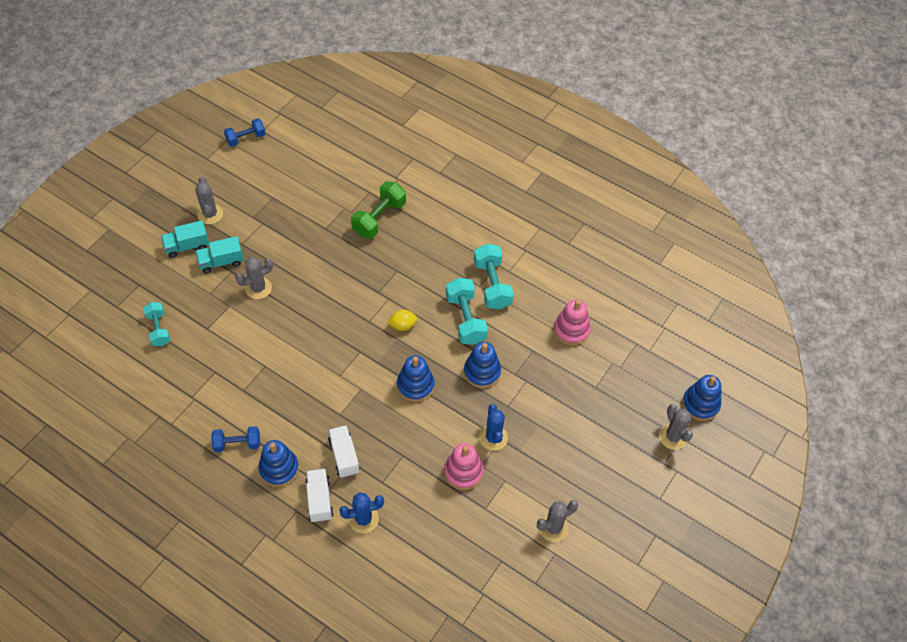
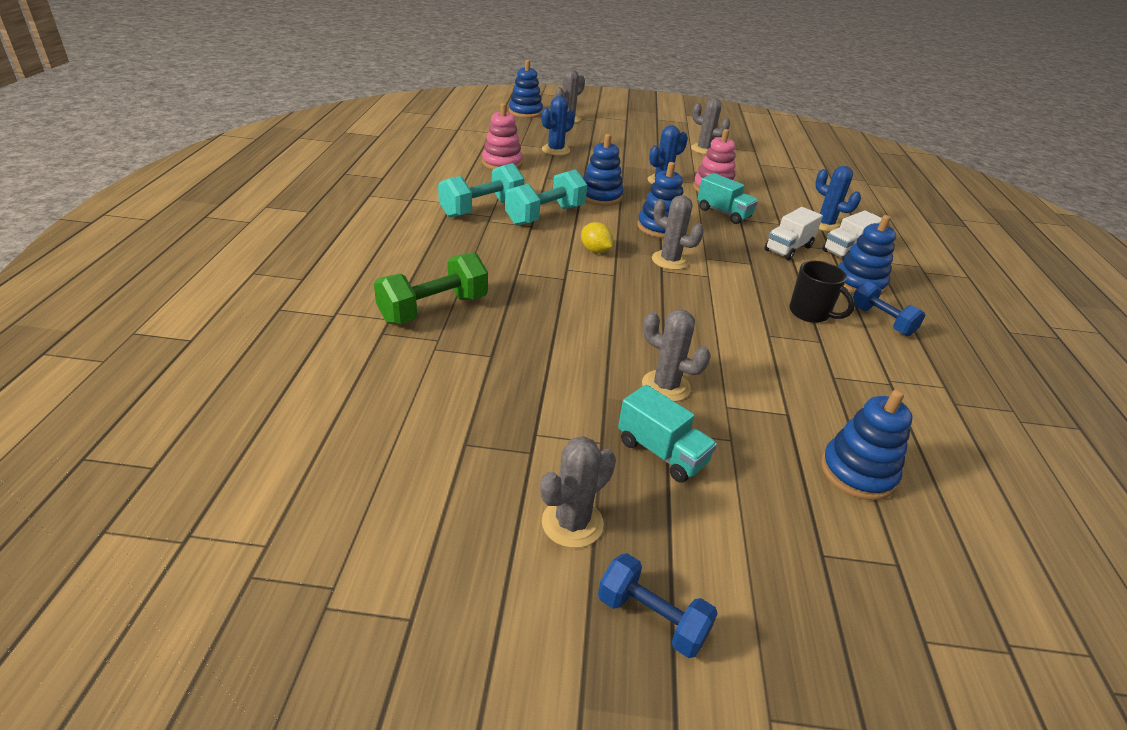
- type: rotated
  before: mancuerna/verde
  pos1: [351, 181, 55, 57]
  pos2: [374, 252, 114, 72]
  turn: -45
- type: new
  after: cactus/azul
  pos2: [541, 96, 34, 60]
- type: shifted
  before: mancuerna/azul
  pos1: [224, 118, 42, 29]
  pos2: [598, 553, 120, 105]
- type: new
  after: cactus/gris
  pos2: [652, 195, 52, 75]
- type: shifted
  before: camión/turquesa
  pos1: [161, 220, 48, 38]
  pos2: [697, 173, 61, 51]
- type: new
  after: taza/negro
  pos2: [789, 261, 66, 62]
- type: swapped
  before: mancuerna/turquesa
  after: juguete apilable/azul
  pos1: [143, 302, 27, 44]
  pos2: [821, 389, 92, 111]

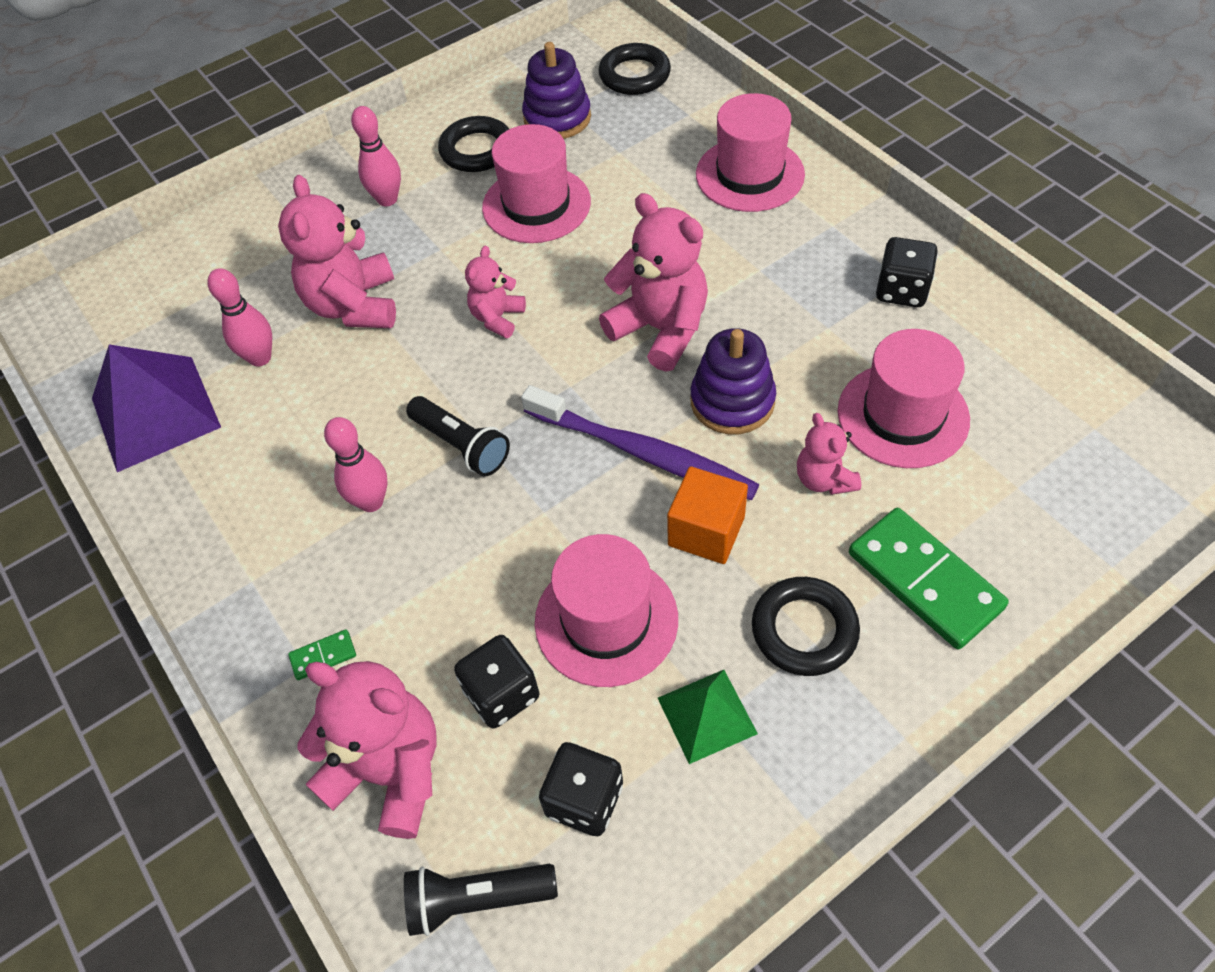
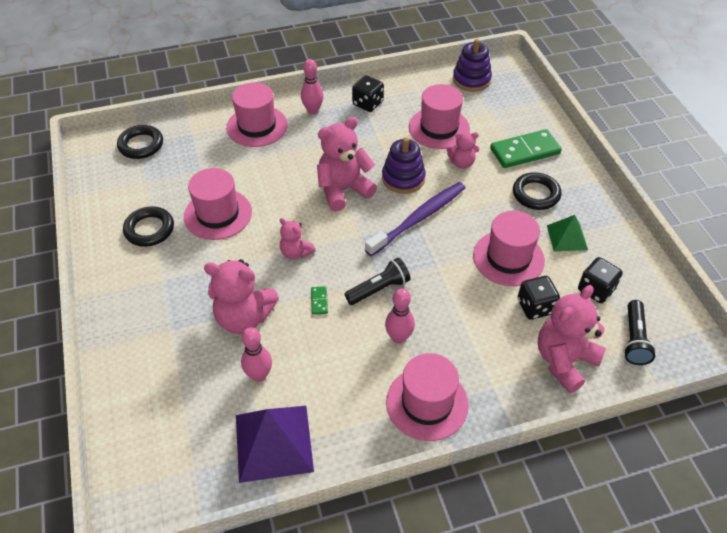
- type: shifted
  before: bolo/rosa
  pos1: [351, 106, 50, 100]
  pos2: [301, 59, 23, 55]
- type: shifted
  before: ficha de dominó/verde
  pos1: [288, 629, 68, 51]
  pos2: [311, 286, 17, 29]
- type: new
  after: sombrero/rosa
  pos2: [386, 353, 83, 88]
- type: shifted
  before: juguete apilable/morado
  pos1: [522, 42, 69, 97]
  pos2: [453, 39, 39, 53]
- type: gone
  before: cubo/naranja
  pos1: [667, 467, 81, 97]

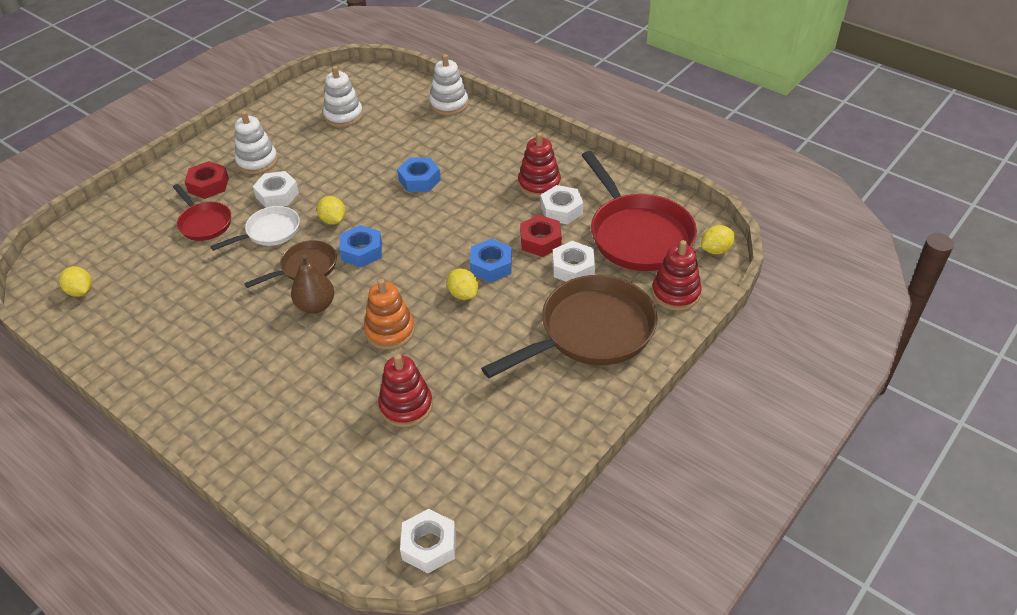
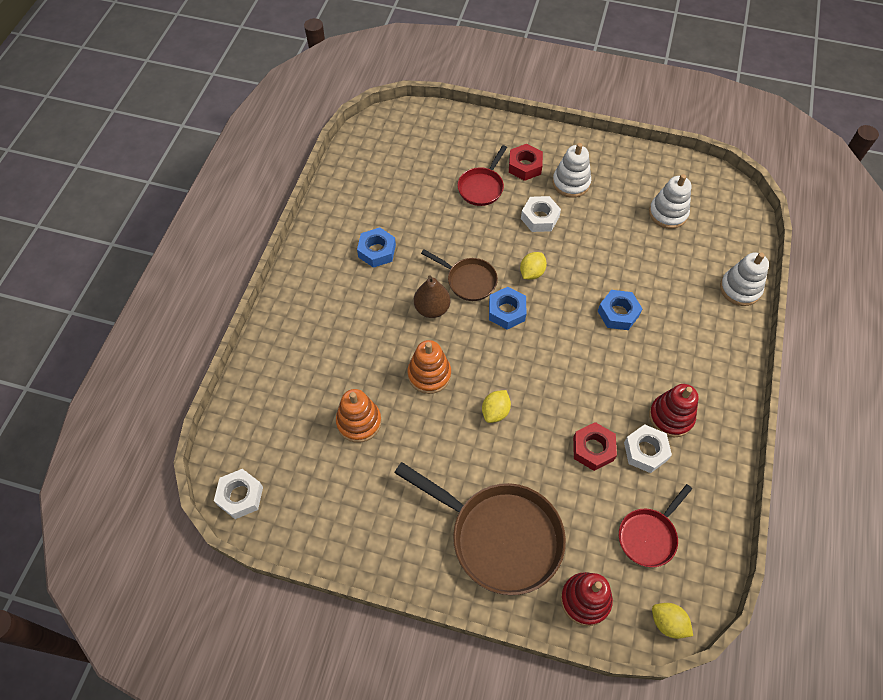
- type: repainted
  before: juguete apilable/rojo
  after: juguete apilable/naranja
  pos1: [378, 354, 55, 73]
  pos2: [336, 389, 45, 54]
- type: shifted
  before: tuerca/azul
  pos1: [470, 239, 42, 44]
  pos2: [357, 227, 39, 41]
- type: scaled
  before: sartén/rojo
  pos1: [581, 151, 116, 120]
  pos2: [619, 484, 73, 83]
  scale: 0.53
- type: gone
  before: limón/amarillo
  pos1: [59, 266, 33, 31]
- type: gone
  before: sartén/blanco
  pos1: [210, 206, 90, 45]
- type: gone
  before: tuerca/blanco
  pos1: [553, 241, 42, 41]

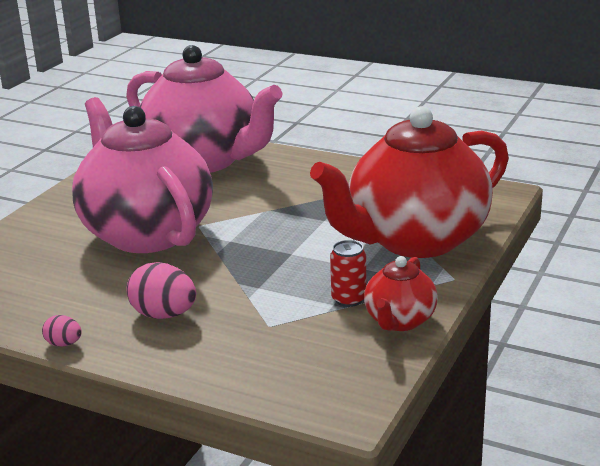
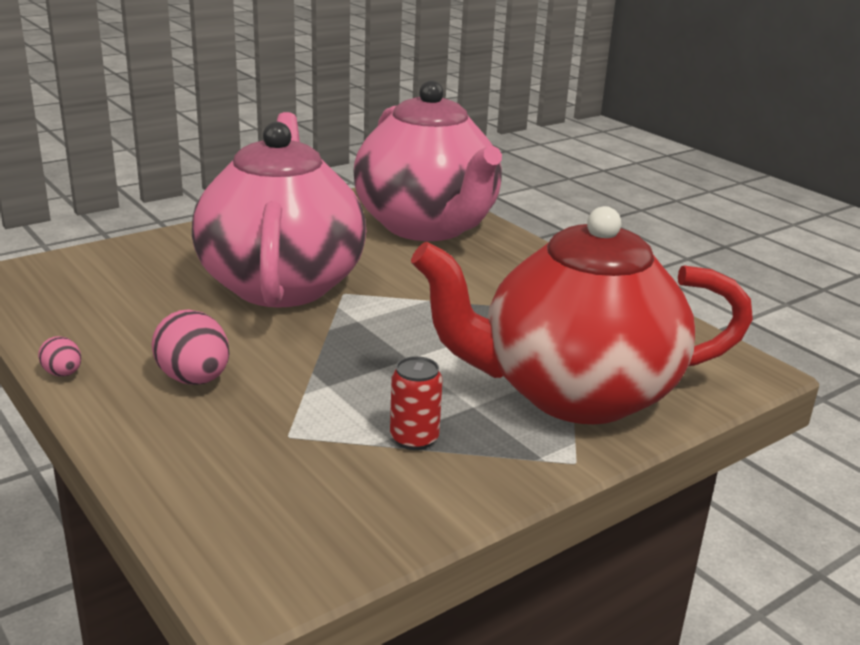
- type: gone
  before: tetera/rojo
  pos1: [364, 256, 74, 75]

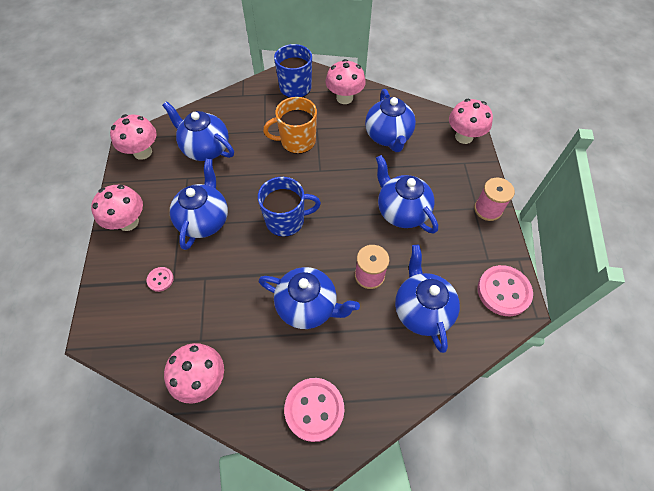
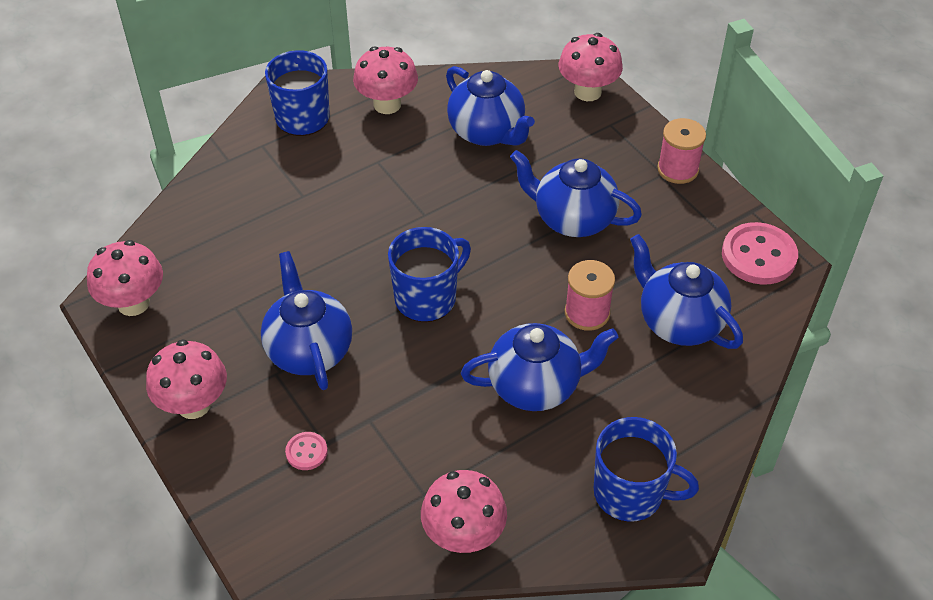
- type: swapped
  before: botón/rosa
  after: taza/azul
  pos1: [284, 378, 60, 64]
  pos2: [594, 417, 105, 105]
- type: gone
  before: tetera/azul
  pos1: [162, 101, 72, 60]
- type: gone
  before: taza/naranja
  pos1: [263, 97, 54, 57]

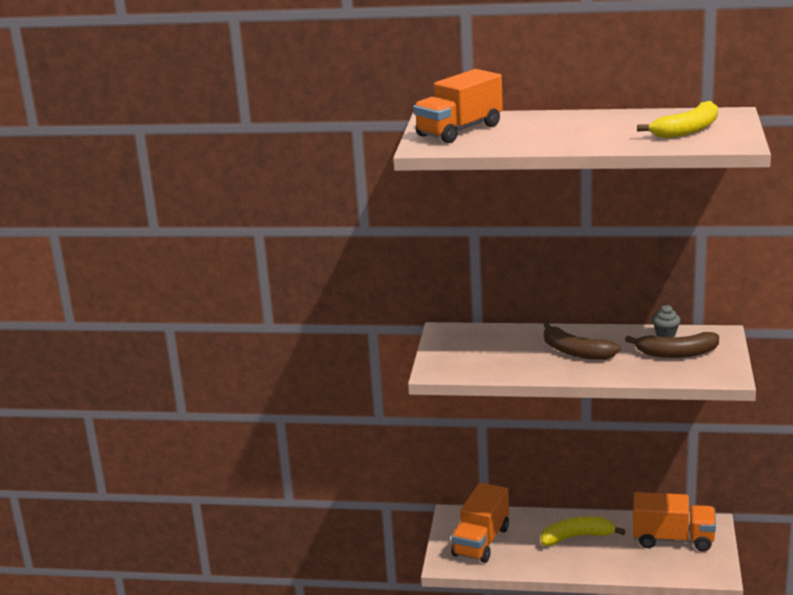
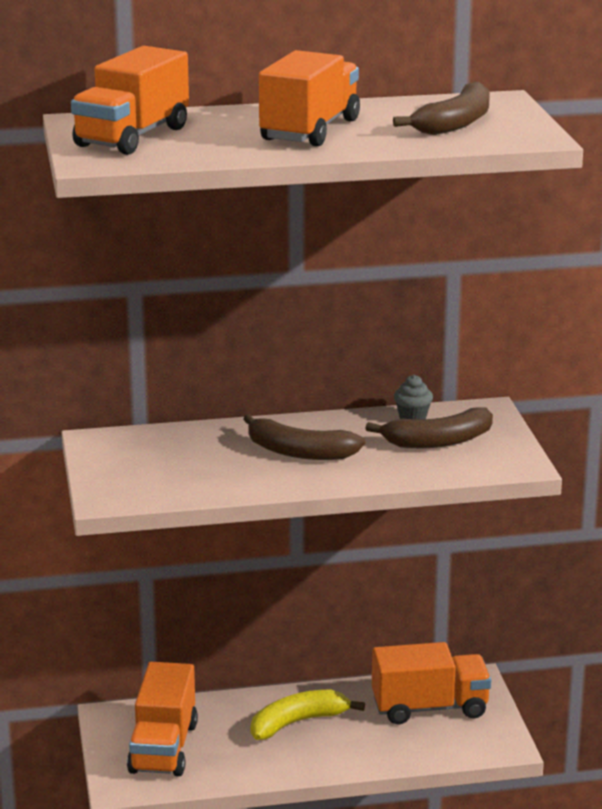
- type: new
  after: camión/naranja
  pos2: [259, 50, 101, 96]
- type: repainted
  before: plátano/amarillo
  after: plátano/marrón
  pos1: [637, 101, 81, 37]
  pos2: [393, 82, 97, 53]

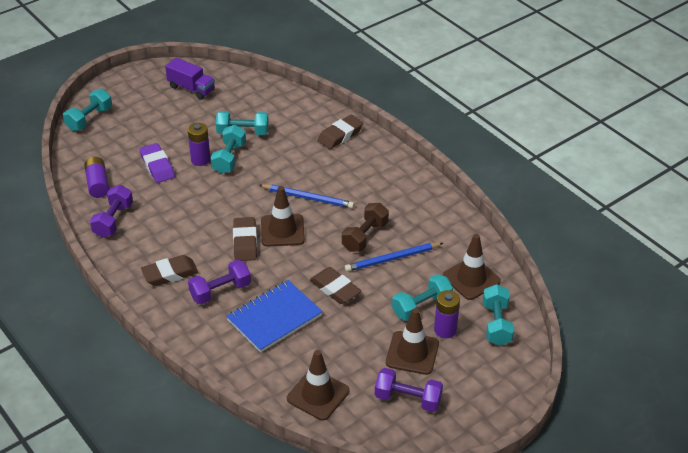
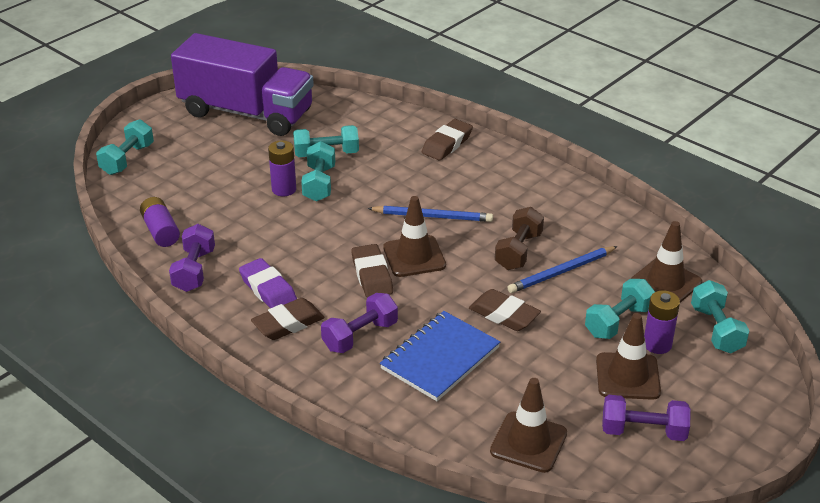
- type: scaled
  before: camión/morado
  pos1: [165, 58, 50, 42]
  pos2: [171, 33, 143, 103]
  scale: 2.18
- type: shifted
  before: goma de borrar/morado
  pos1: [140, 143, 35, 40]
  pos2: [239, 258, 58, 50]

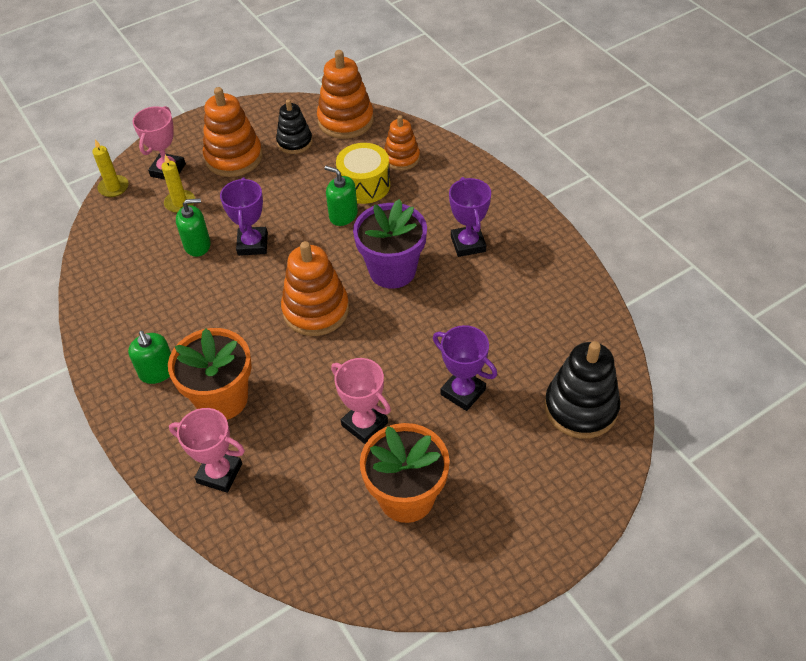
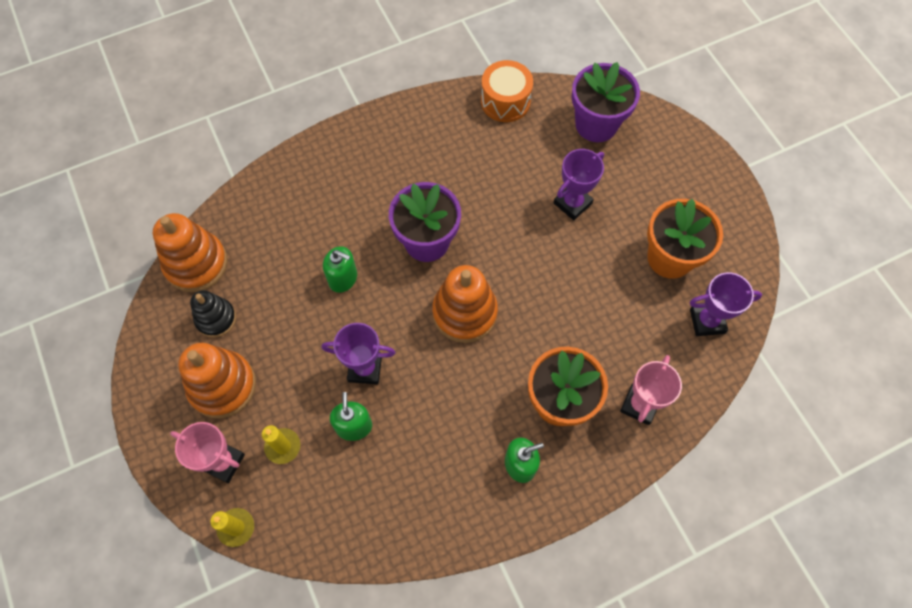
- type: rotated
  before: dispensador de jabón/verde
  pos1: [324, 166, 34, 60]
  pos2: [323, 246, 34, 47]
  turn: -105
- type: new
  after: tambor/naranja
  pos2: [481, 60, 52, 62]
- type: swapped
  before: juguete apilable/negro
  after: maceta/morado
  pos1: [544, 341, 77, 98]
  pos2: [571, 62, 69, 80]
- type: shifted
  before: trofeo/morado
  pos1: [449, 177, 42, 80]
  pos2: [690, 272, 72, 64]
- type: gone
  before: trofeo/rosa
  pos1: [331, 358, 60, 86]
- type: gone
  before: tambor/amarillo
  pos1: [336, 143, 54, 61]
- type: gone
  before: juguete apilable/naranja
  pos1: [384, 115, 36, 55]

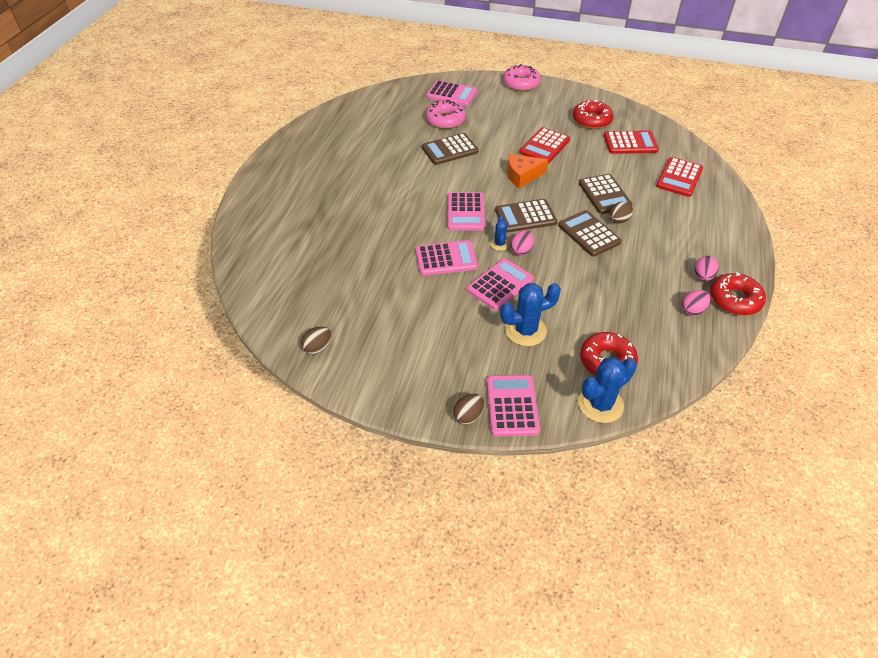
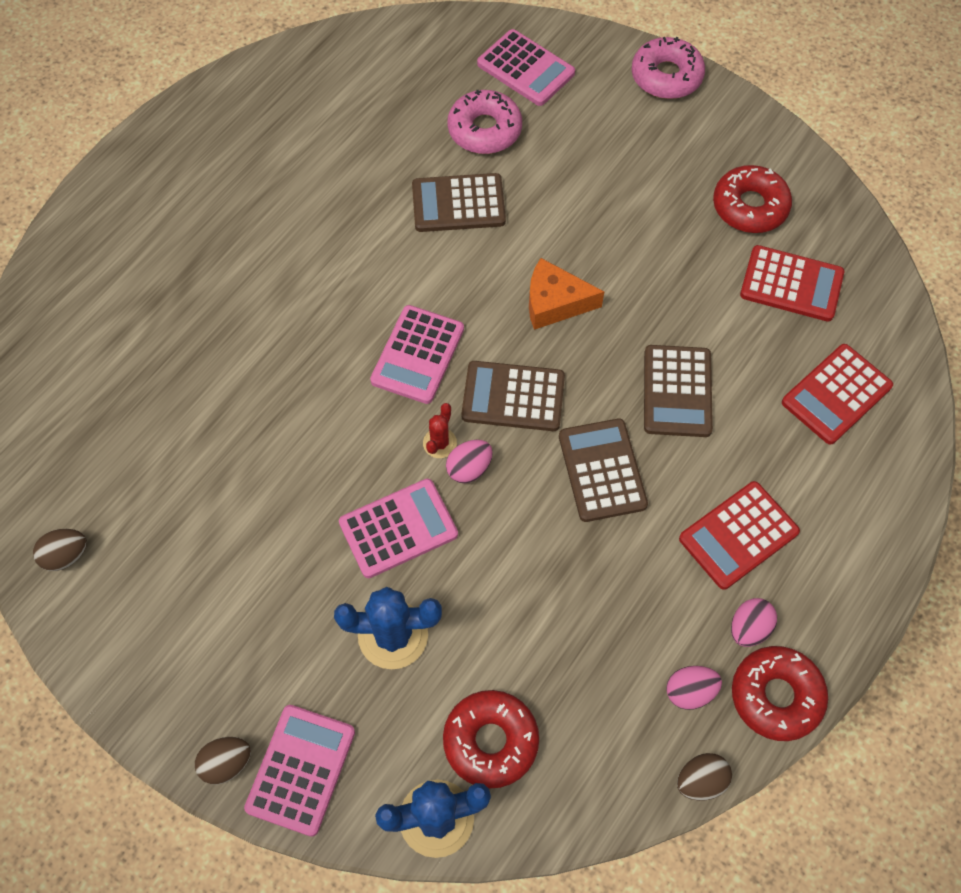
- type: repainted
  before: cactus/azul
  after: cactus/rojo
  pos1: [490, 216, 19, 35]
  pos2: [423, 403, 34, 55]
- type: shifted
  before: huevo/marrón
  pos1: [609, 201, 24, 23]
  pos2: [677, 753, 55, 48]
- type: shifted
  before: calculadora/rojo
  pos1: [520, 127, 50, 37]
  pos2: [679, 481, 121, 109]
- type: gone
  before: calculadora/rosa
  pos1: [415, 240, 63, 36]

